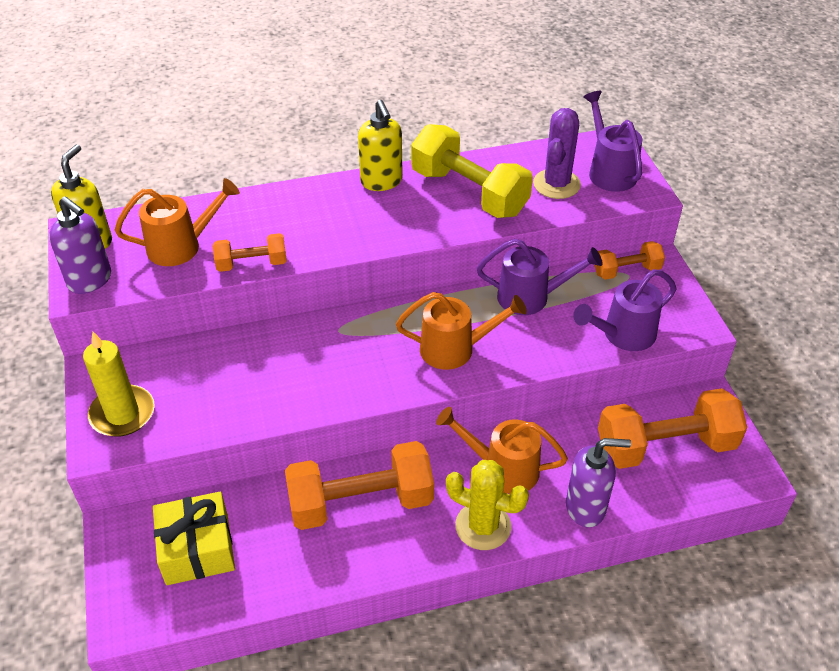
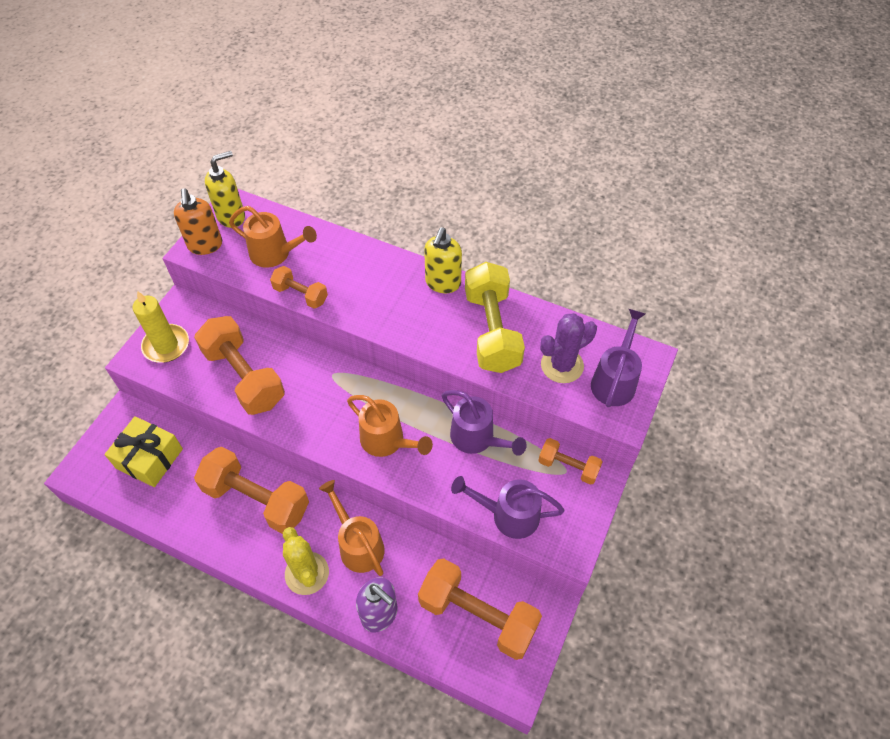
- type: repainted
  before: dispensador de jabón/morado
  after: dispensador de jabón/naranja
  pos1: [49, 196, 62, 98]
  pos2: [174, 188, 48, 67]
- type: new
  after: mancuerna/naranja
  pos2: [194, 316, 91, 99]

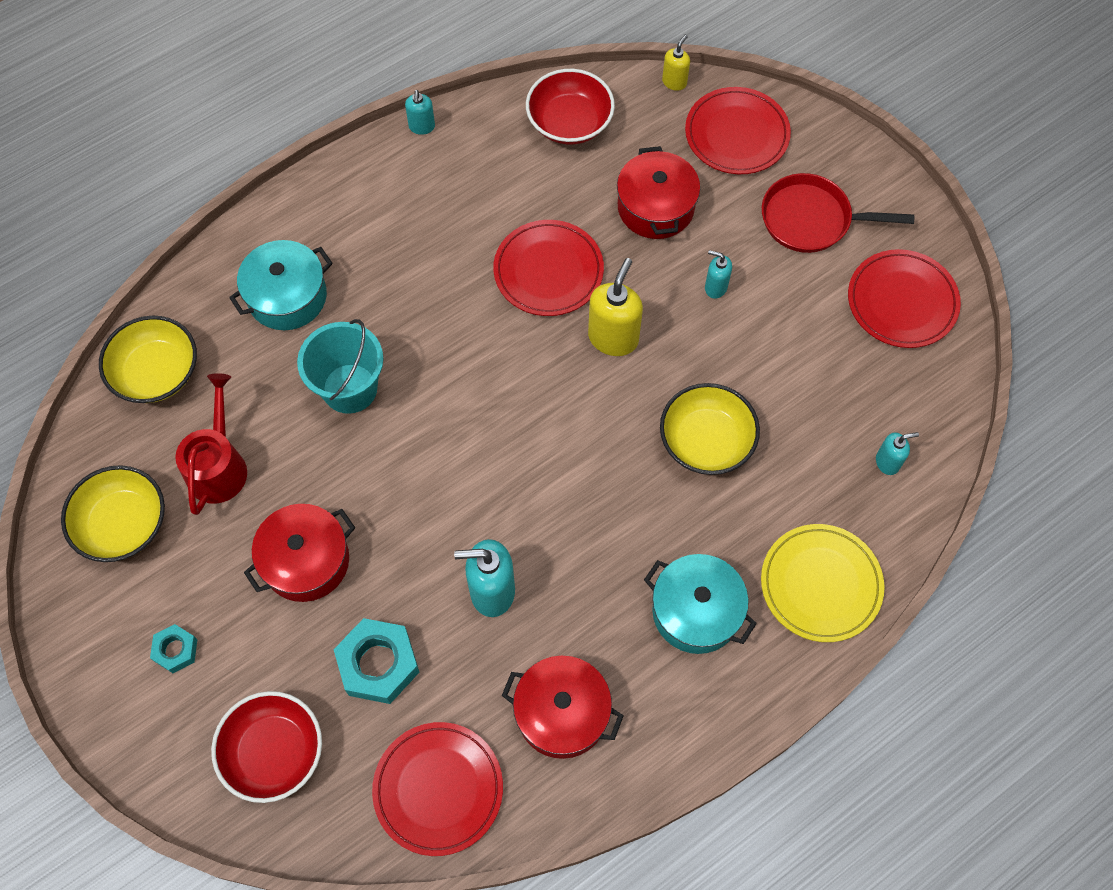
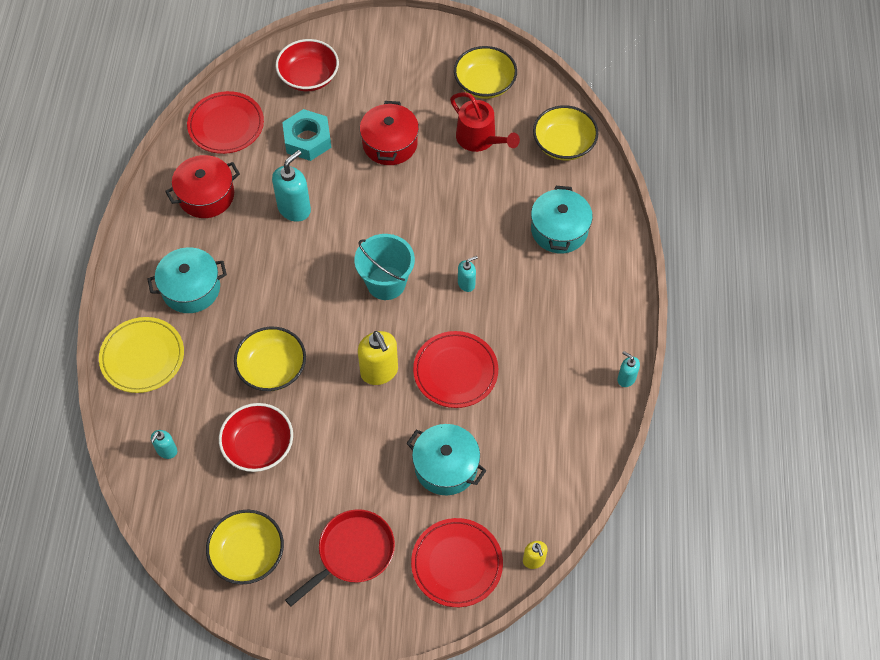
- type: swapped
  before: plato/rojo
  after: cuenco/amarillo
  pos1: [848, 249, 113, 99]
  pos2: [206, 510, 78, 75]
- type: shifted
  before: cuenco/rojo
  pos1: [526, 69, 89, 75]
  pos2: [219, 403, 74, 69]
- type: shifted
  before: balde/turquesa
  pos1: [297, 319, 86, 95]
  pos2: [354, 234, 61, 66]
- type: repainted
  before: olla/rojo
  after: olla/turquesa
  pos1: [617, 146, 83, 93]
  pos2: [406, 424, 80, 71]
- type: shifted
  before: dispensador de jabón/turquesa
  pos1: [705, 250, 27, 49]
  pos2: [458, 256, 20, 36]
- type: gone
  before: tuerca/turquesa
  pos1: [150, 624, 47, 49]

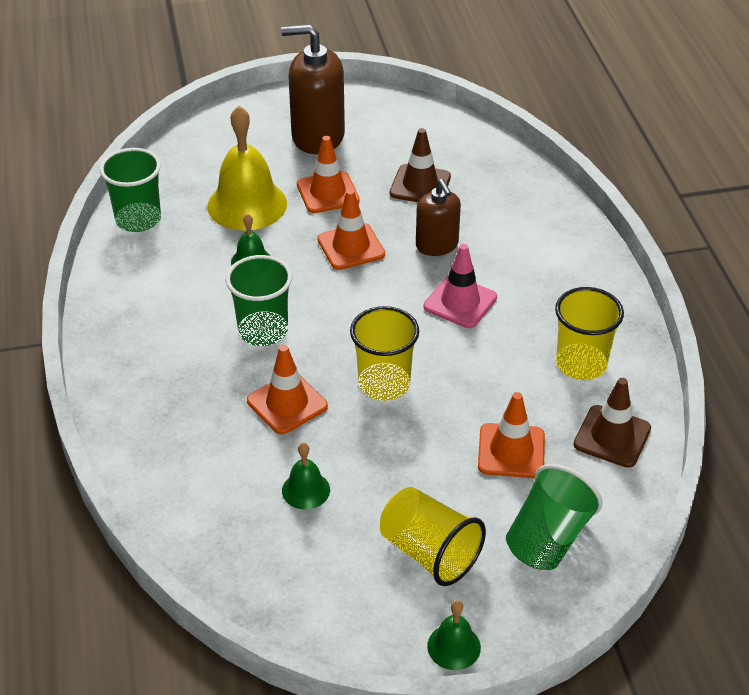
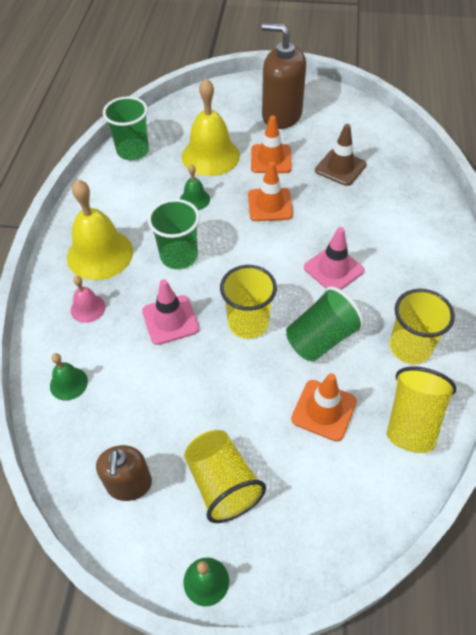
- type: shifted
  before: campana/verde
  pos1: [282, 443, 48, 66]
  pos2: [50, 353, 38, 48]
- type: new
  after: campana/amarillo
  pos2: [67, 179, 66, 101]
- type: new
  after: campana/rosa
  pos2: [71, 276, 35, 47]
- type: shifted
  before: dispensador de jabón/marrón
  pos1: [416, 179, 45, 77]
  pos2: [96, 445, 56, 56]
- type: repainted
  before: cono de tráfico/naranja
  after: cono de tráfico/rosa
  pos1: [247, 345, 81, 89]
  pos2: [142, 279, 57, 66]
- type: shifted
  before: vaso/verde
  pos1: [506, 464, 97, 106]
  pos2: [286, 286, 78, 76]
- type: swapped
  before: cono de tráfico/marrón
  after: vaso/amarillo
  pos1: [573, 378, 78, 90]
  pos2: [386, 366, 70, 87]

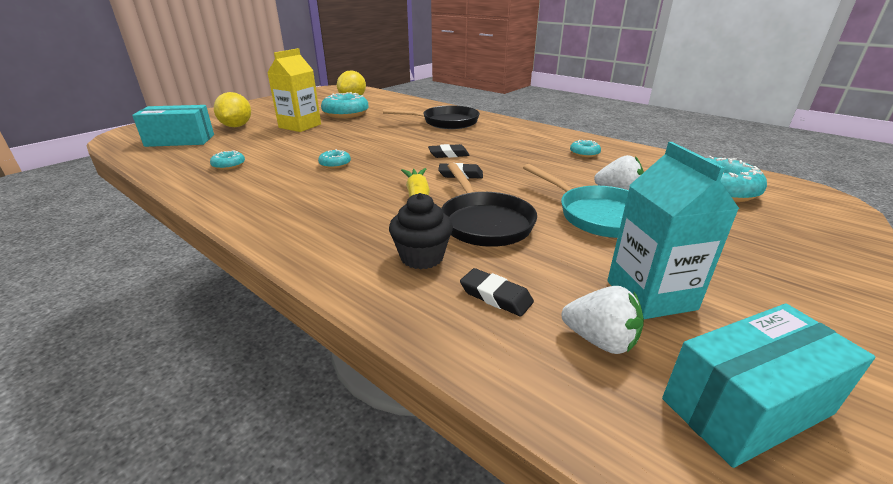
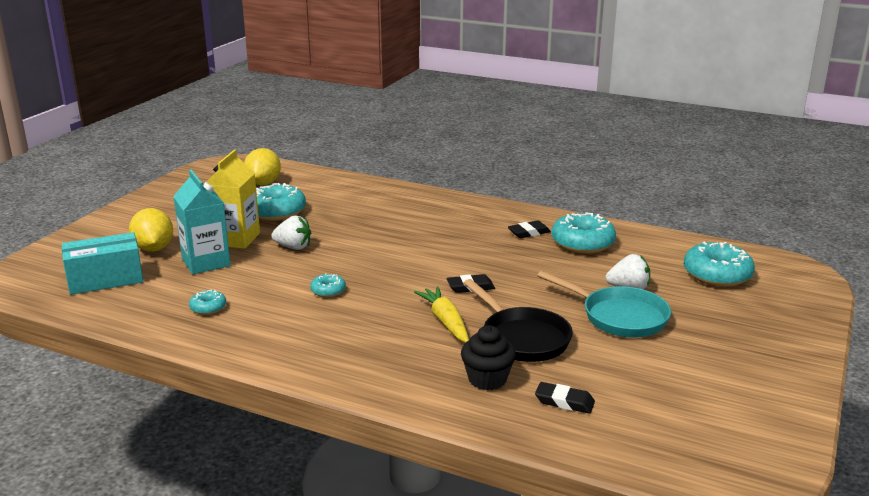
- type: shifted
  before: cartón de leche/turquesa
  pos1: [607, 142, 132, 177]
  pos2: [173, 170, 58, 104]
- type: shifted
  before: fresa/blanco
  pos1: [562, 286, 82, 68]
  pos2: [271, 216, 40, 34]
- type: shifted
  before: goma de borrar/negro
  pos1: [428, 144, 42, 14]
  pos2: [508, 220, 43, 18]
- type: scaled
  before: rosquilla/turquesa
  pos1: [570, 140, 31, 17]
  pos2: [551, 212, 65, 42]
  scale: 2.0
- type: gone
  before: sartén/negro
  pos1: [383, 105, 97, 24]
- type: gone
  before: caja/turquesa
  pos1: [662, 304, 213, 164]

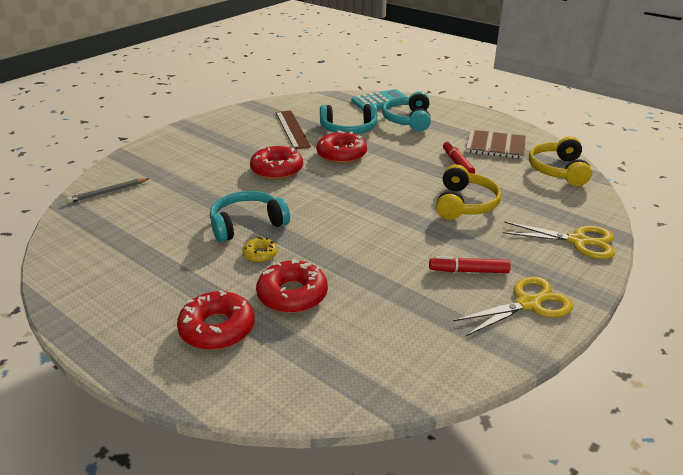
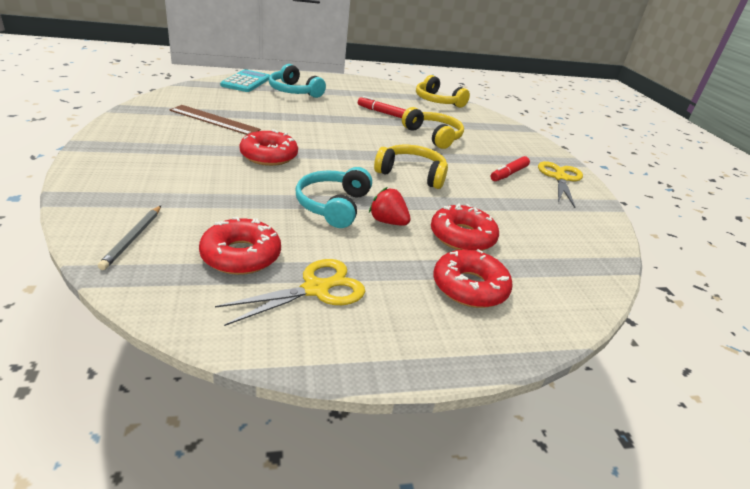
- type: shifted
  before: rosquilla/rojo
  pos1: [316, 130, 51, 34]
  pos2: [199, 217, 82, 58]
- type: shifted
  before: tijeras/amarillo
  pos1: [503, 222, 112, 37]
  pos2: [215, 259, 150, 67]
- type: swapped
  before: rosquilla/amarillo
  after: fresa/rojo
  pos1: [242, 237, 35, 25]
  pos2: [369, 187, 42, 39]
- type: new
  after: auriculares/amarillo
  pos2: [374, 145, 74, 44]
- type: gone
  before: auriculares/turquesa
  pos1: [320, 104, 57, 30]
- type: gone
  before: cuaderno/marrón
  pos1: [466, 130, 60, 29]

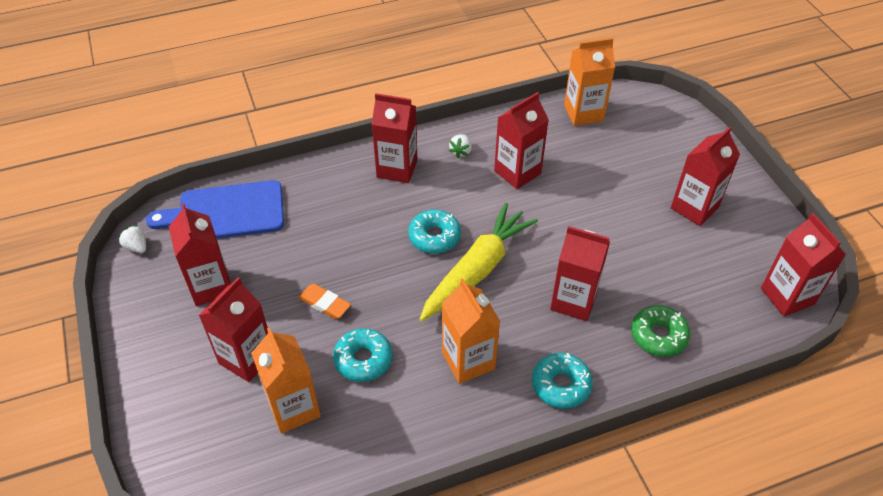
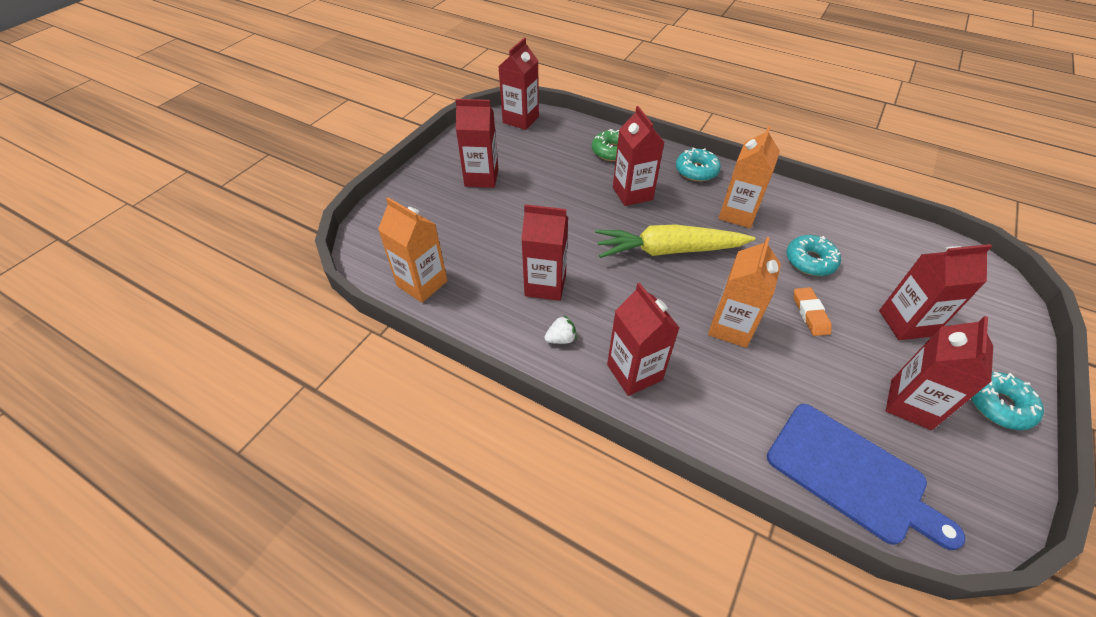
- type: shifted
  before: cartón de leche/naranja
  pos1: [251, 327, 70, 107]
  pos2: [708, 237, 73, 111]
- type: shifted
  before: rosquilla/turquesa
  pos1: [408, 210, 53, 44]
  pos2: [971, 372, 73, 58]
- type: gone
  before: fresa/blanco
  pos1: [118, 225, 28, 28]

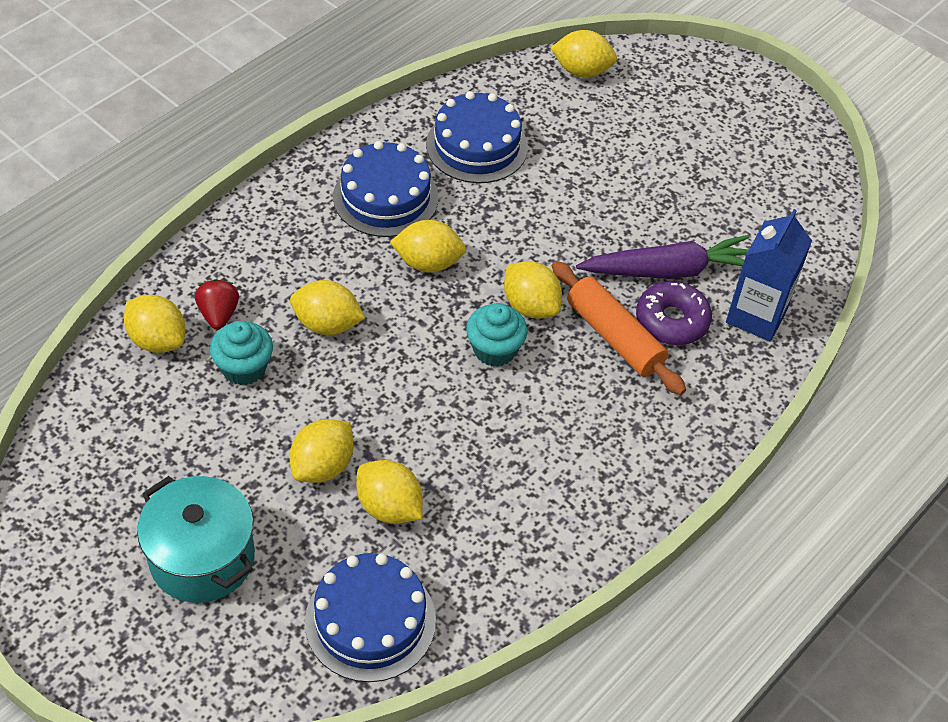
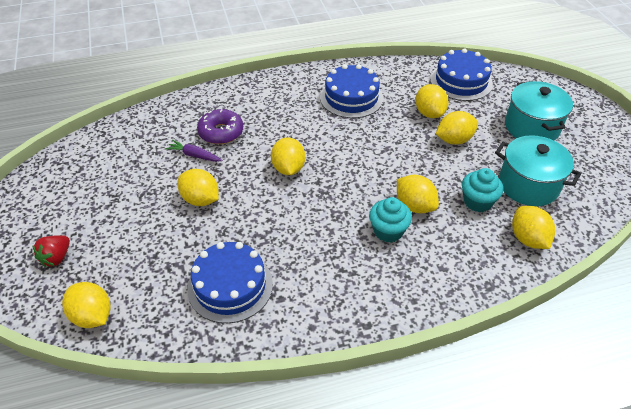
- type: shifted
  before: fresa/rojo
  pos1: [195, 279, 44, 51]
  pos2: [32, 235, 38, 32]
- type: scaled
  before: zanahoria/morado
  pos1: [576, 235, 174, 44]
  pos2: [165, 140, 57, 22]
  scale: 0.52
- type: shifted
  before: limón/amarillo
  pos1: [390, 220, 76, 53]
  pos2: [178, 169, 41, 37]
- type: shifted
  before: tarta/azul
  pos1: [333, 141, 106, 96]
  pos2: [320, 64, 64, 54]
- type: shifted
  before: magdalena/turquesa
  pos1: [466, 303, 62, 64]
  pos2: [369, 197, 43, 45]
- type: new
  after: olla/turquesa
  pos2: [495, 135, 86, 71]
- type: gone
  before: rodillo/naranja
  pos1: [552, 261, 134, 134]
- type: gone
  before: cartón de leche/azul
  pos1: [726, 209, 86, 132]

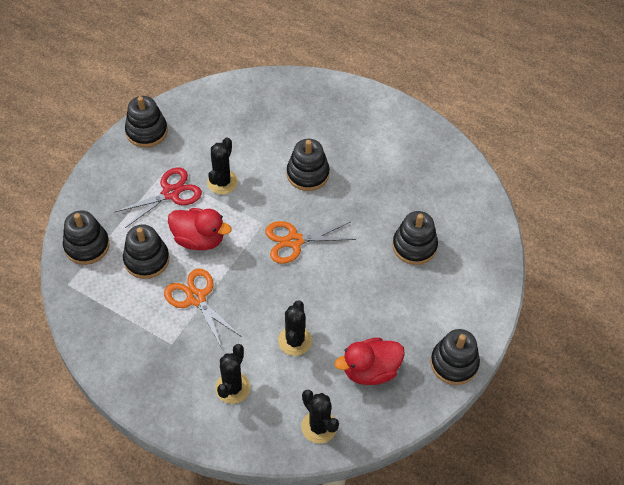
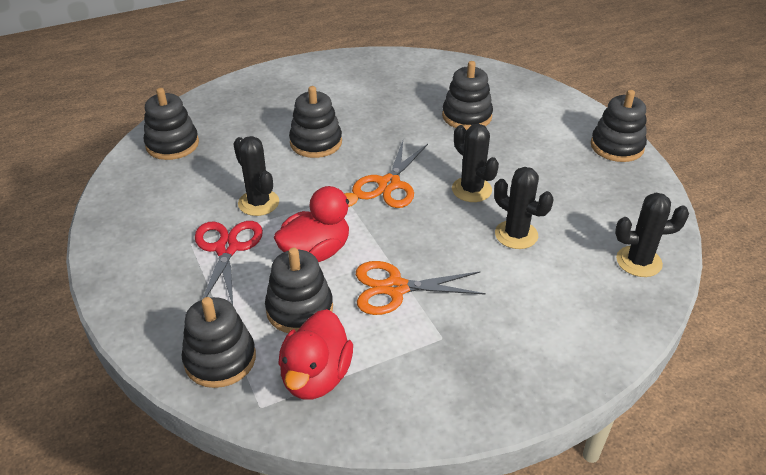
- type: shifted
  before: juguete apilable/negro
  pos1: [125, 96, 43, 52]
  pos2: [144, 88, 55, 72]
- type: shifted
  before: pato/rojo
  pos1: [335, 337, 70, 48]
  pos2: [278, 309, 75, 91]
- type: shifted
  before: cactus/negro
  pos1: [215, 344, 35, 60]
  pos2: [452, 124, 47, 78]

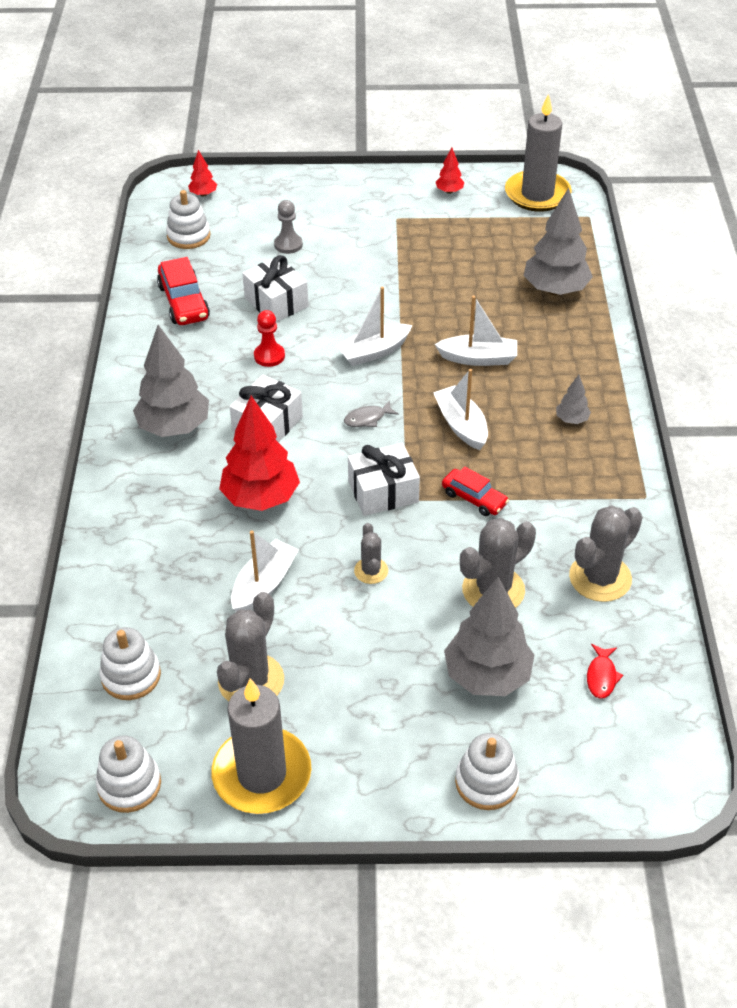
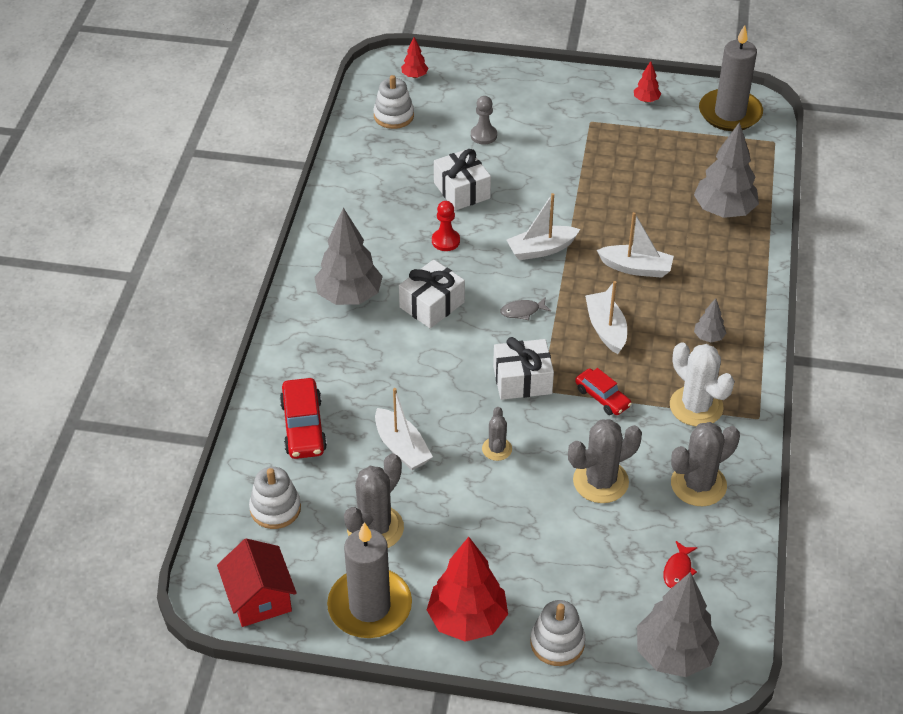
- type: swapped
  before: juguete apilable/blanco
  after: casa/rojo
  pos1: [96, 735, 65, 78]
  pos2: [217, 539, 80, 88]
- type: shifted
  before: coche/rojo
  pos1: [157, 257, 53, 68]
  pos2: [280, 378, 47, 81]
- type: rotated
  before: barco/blanco
  pos1: [231, 530, 68, 82]
  pos2: [375, 388, 58, 82]
  turn: 105
- type: shifted
  before: árbol/rojo
  pos1: [219, 396, 81, 115]
  pos2: [427, 537, 81, 105]
- type: shifted
  before: árbol/gris
  pos1: [444, 577, 90, 119]
  pos2: [637, 572, 82, 105]
- type: new
  after: cactus/blanco
  pos2: [670, 342, 65, 84]

